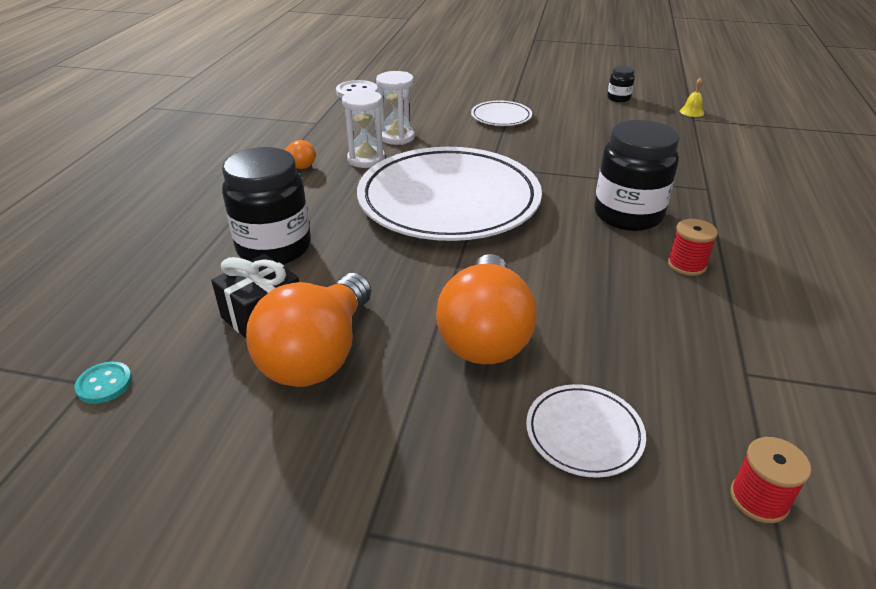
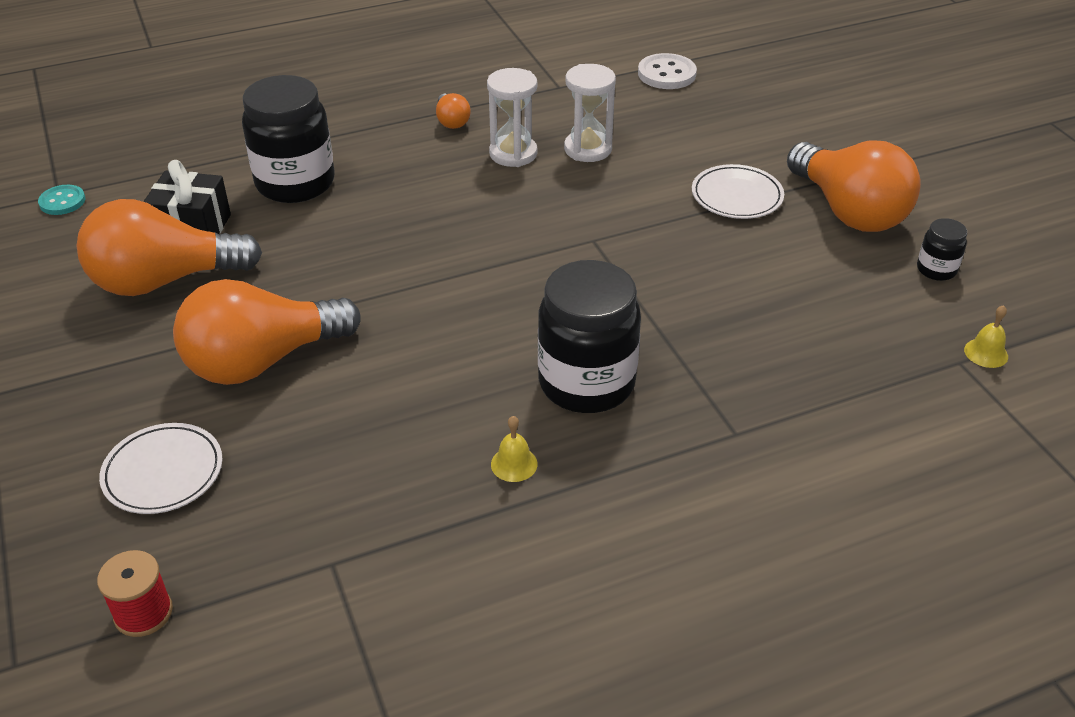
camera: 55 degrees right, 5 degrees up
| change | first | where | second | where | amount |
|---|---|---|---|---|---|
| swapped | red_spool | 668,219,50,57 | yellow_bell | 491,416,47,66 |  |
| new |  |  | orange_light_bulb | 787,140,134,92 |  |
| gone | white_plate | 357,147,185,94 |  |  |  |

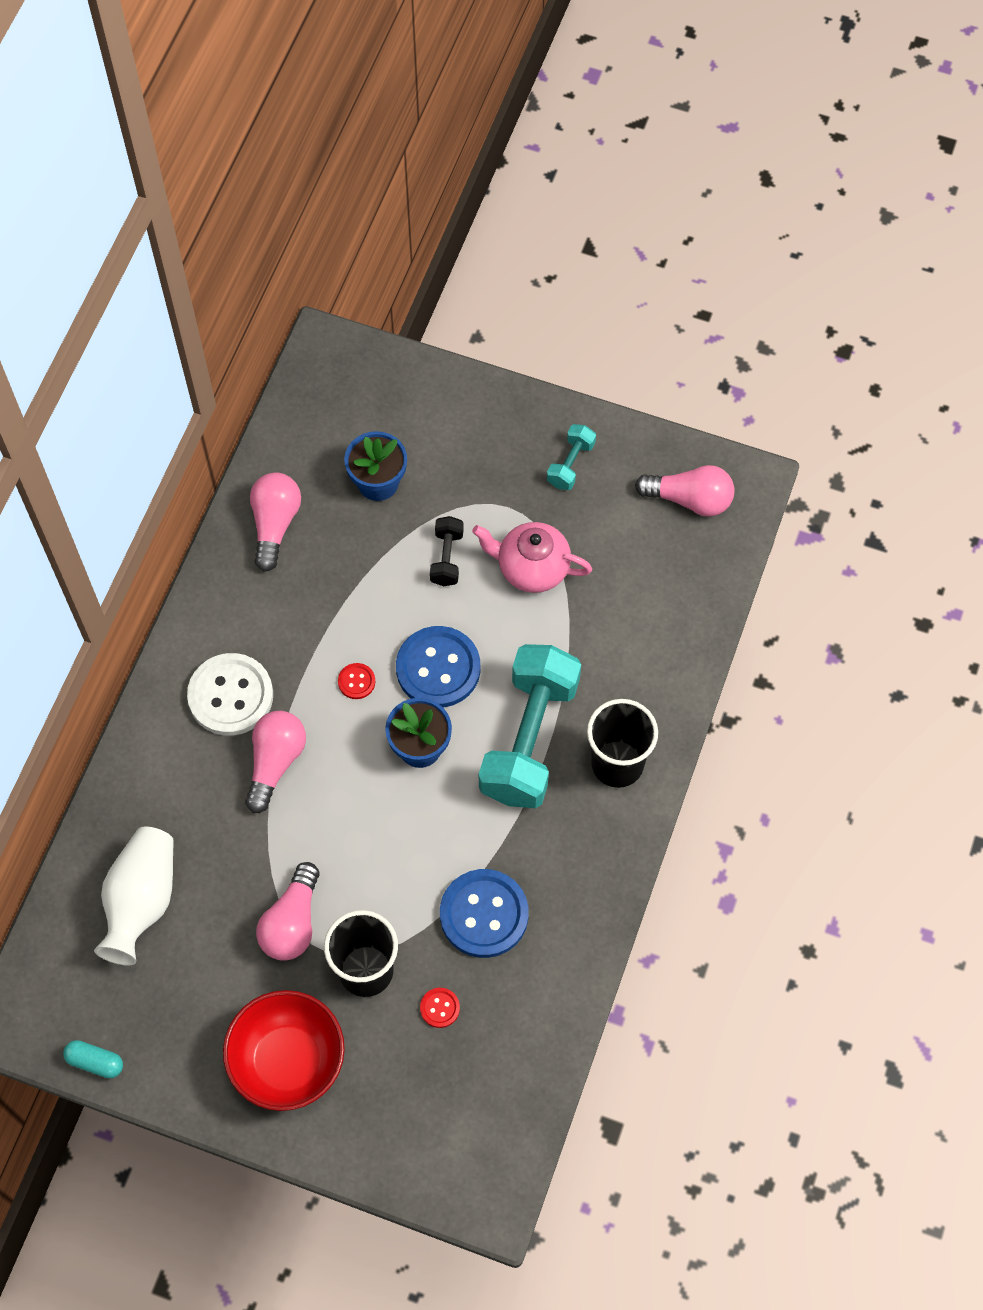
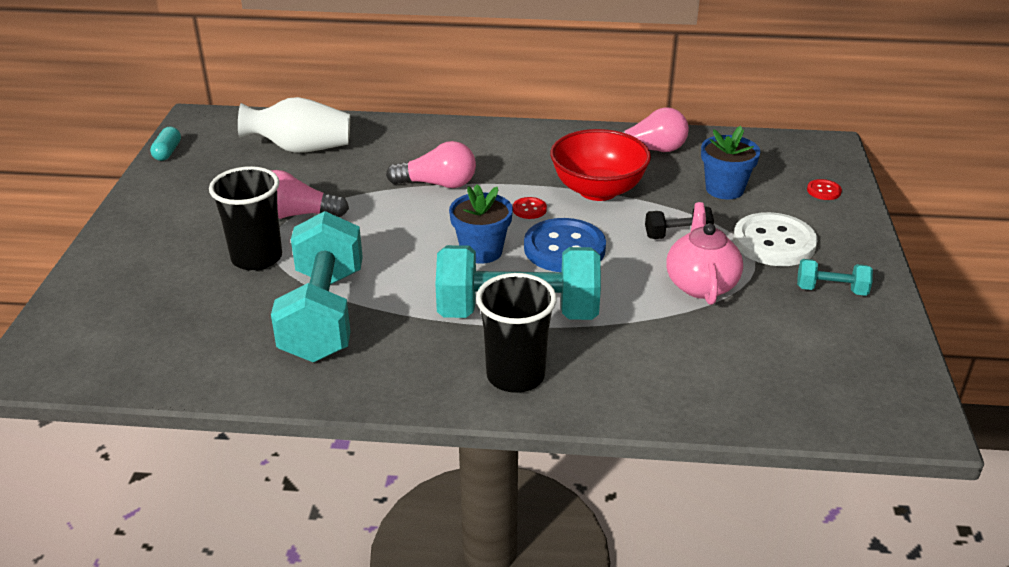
camera: 75 degrees right, 30 degrees down
| change | first | where | second | where | amount |
|---|---|---|---|---|---|
| swapped | blue_button | 440,869,89,89 | turquoise_dumbbell | 271,211,92,151 |  |
| shifted | red_bowl | 223,990,122,121 |  | 550,129,101,72 |  |
| shifted | white_button | 187,653,86,83 |  | 733,212,85,54 |  |
| shifted | red_button | 420,988,40,40 |  | 807,179,35,21 |  |
| gone | pink_light_bulb | 635,465,100,52 |  |  |  |

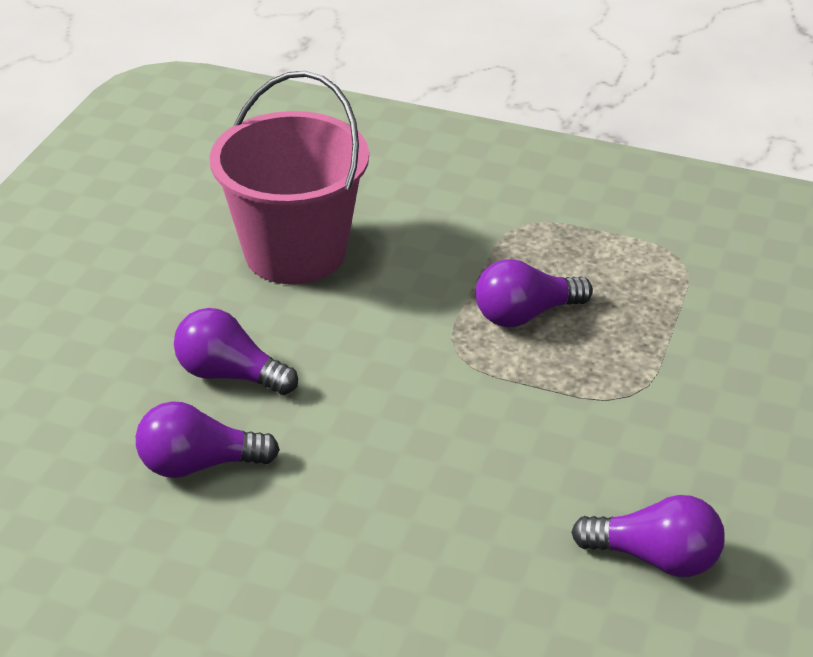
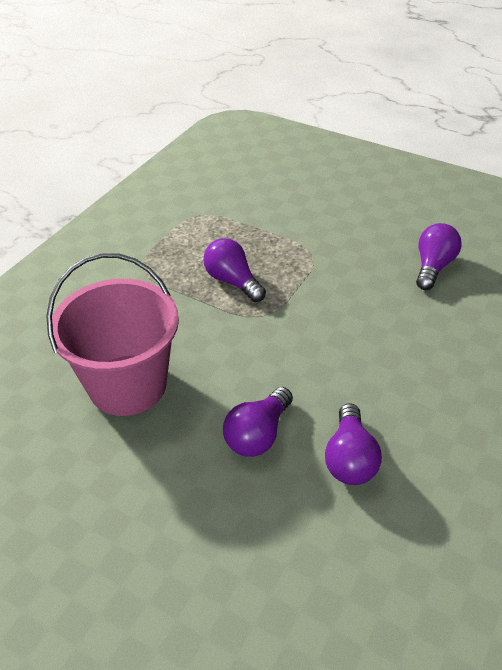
camera: 80 degrees left, 5 degrees up
| change | first | where | second | where | amount |
|---|---|---|---|---|---|
| rotated | purple_light_bulb | 476,259,117,68 |  | 203,238,63,64 | 150 degrees clockwise |

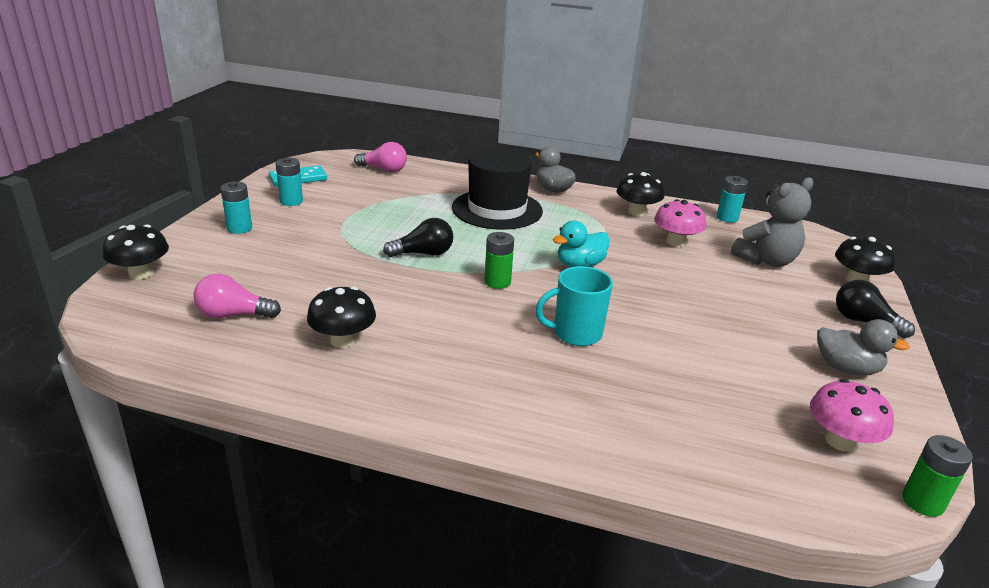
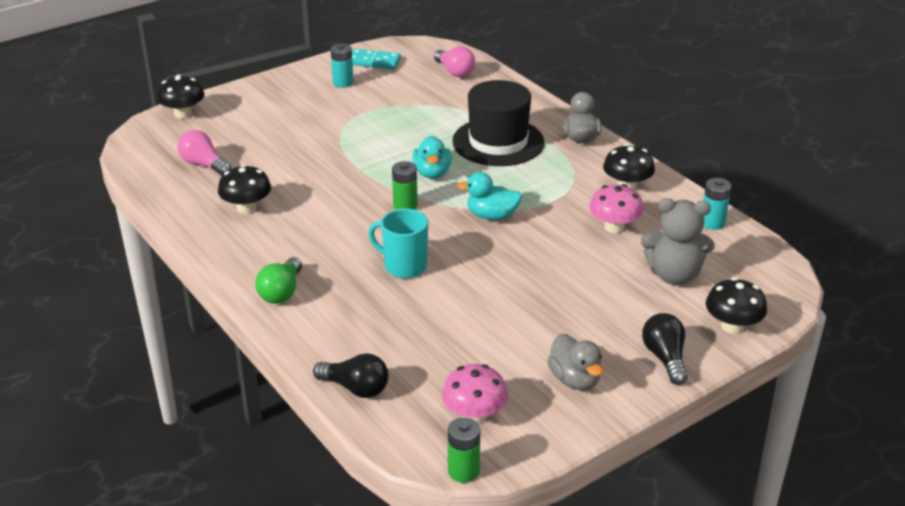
camera: 40 degrees right, 5 degrees up
| change | first | where | second | where | amount |
|---|---|---|---|---|---|
| new |  |  | green_light_bulb | 255,257,47,47 |  |
| shifted | black_light_bulb | 383,218,71,39 |  | 313,353,76,45 |  |
| new |  |  | turquoise_duck | 412,136,40,43 |  |
| gone | turquoise_battery | 220,181,32,53 |  |  |  |

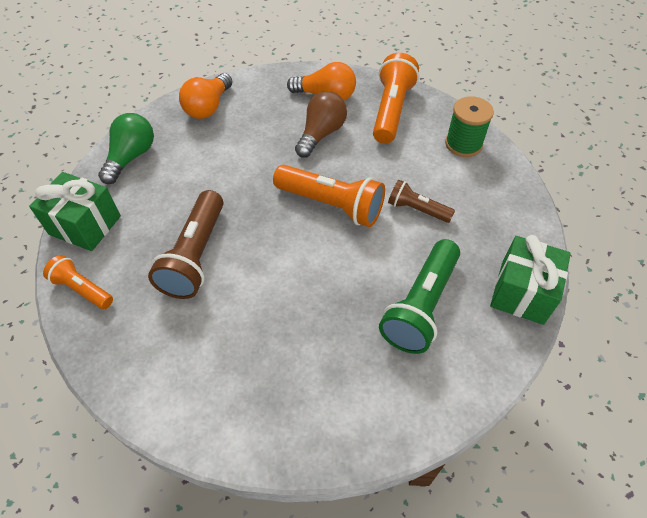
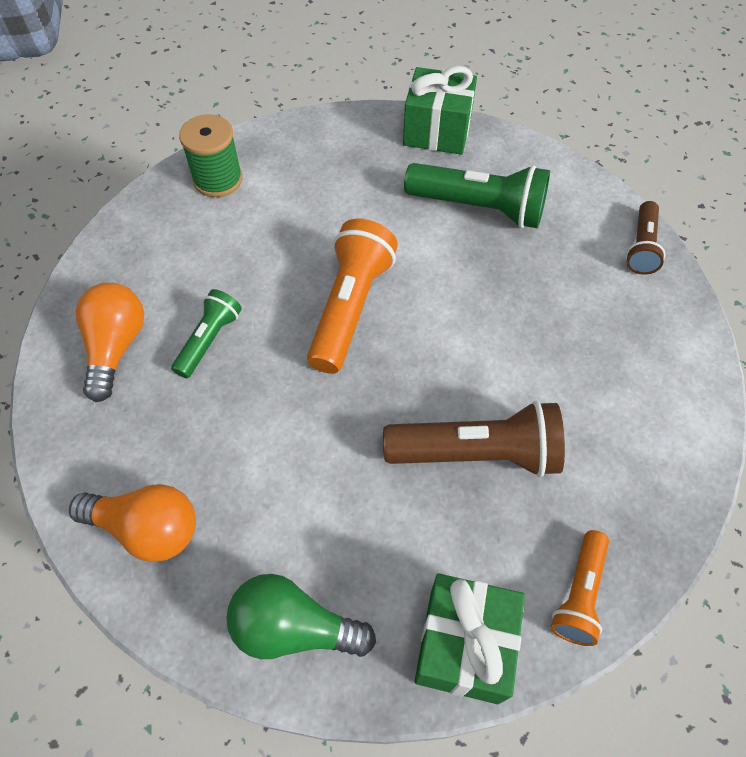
camera: 100 degrees left, 5 degrees up
| change | first | where | second | where | amount |
|---|---|---|---|---|---|
| swapped | brown_light_bulb | 295,91,52,67 | green_flashlight | 171,289,71,89 |  |
| shifted | brown_flashlight | 388,180,67,43 |  | 626,201,39,74 |  |
| gone | orange_flashlight | 373,53,46,91 |  |  |  |

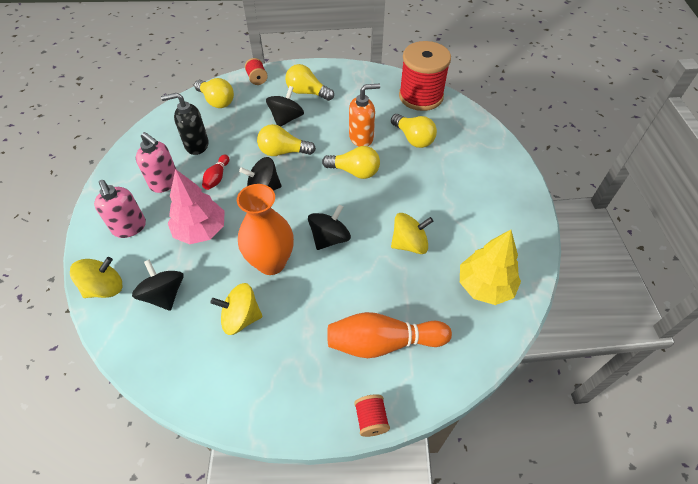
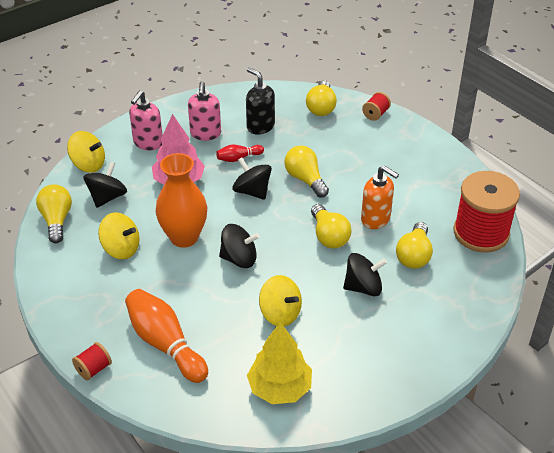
camera: 55 degrees right, 10 degrees down
| change | first | where | second | where | amount |
|---|---|---|---|---|---|
| shifted | yellow_light_bulb | 285,64,49,37 |  | 36,184,36,59 |  |
| rotated | yellow_spinning_top | 210,283,53,52 |  | 98,212,42,47 | 150 degrees clockwise |
| shifted | black_spinning_top | 266,86,38,41 |  | 343,253,44,43 |  |

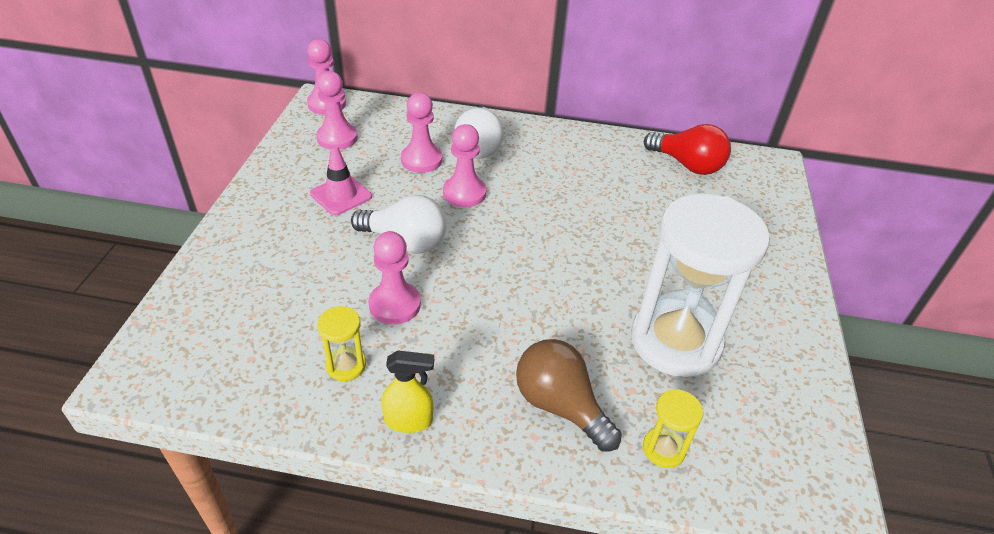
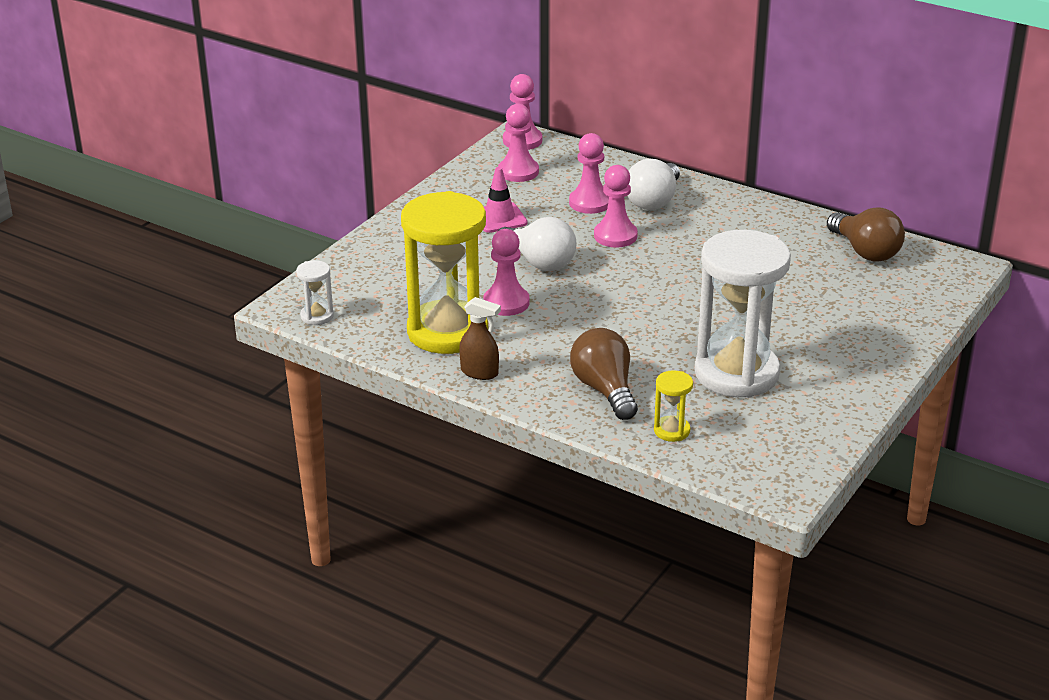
camera: 25 degrees right, 10 degrees down
| change | first | where | second | where | amount |
|---|---|---|---|---|---|
| new |  |  | white_hourglass | 296,260,38,65 |  |
| scaled | yellow_hourglass | 317,306,49,75 |  | 401,191,87,163 | x2.42 |
| repainted | yellow_spray_bottle | 381,350,53,83 | brown_spray_bottle | 459,297,42,83 |  |
| repainted | red_light_bulb | 644,124,87,51 | brown_light_bulb | 827,207,78,55 |  |

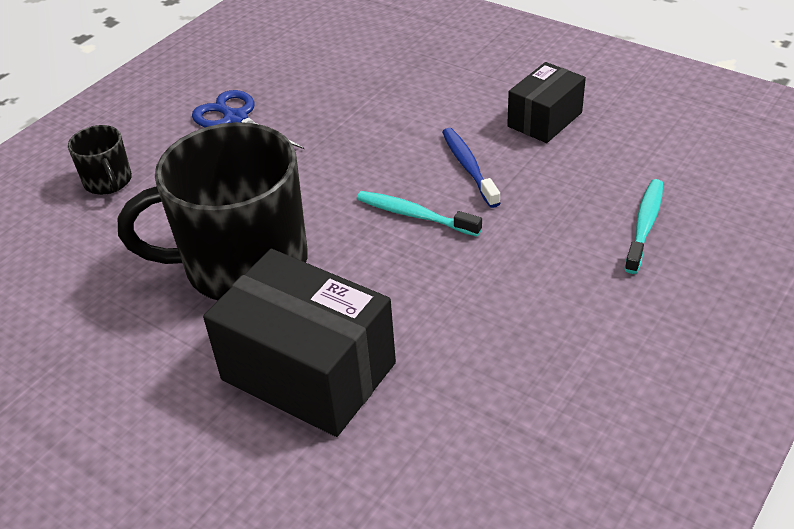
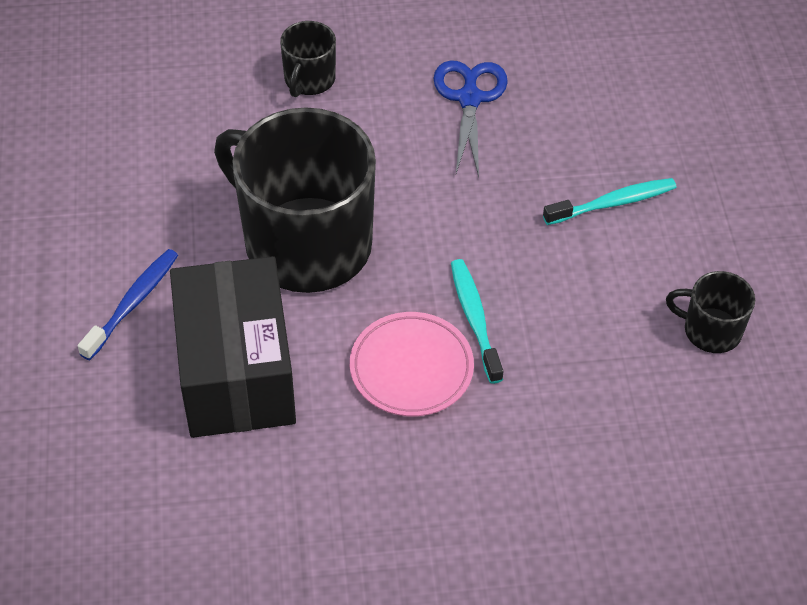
camera: 45 degrees right, 10 degrees up
| change | first | where | second | where | amount |
|---|---|---|---|---|---|
| shifted | blue_toothbrush | 442,128,59,80 |  | 78,249,100,111 |  |
| new |  |  | pink_plate | 350,312,124,104 |  |
| shifted | turquoise_toothbrush | 624,179,39,95 |  | 543,178,134,47 |  |
| swapped | black_box | 507,62,79,81 | black_mug | 666,271,89,82 |  |

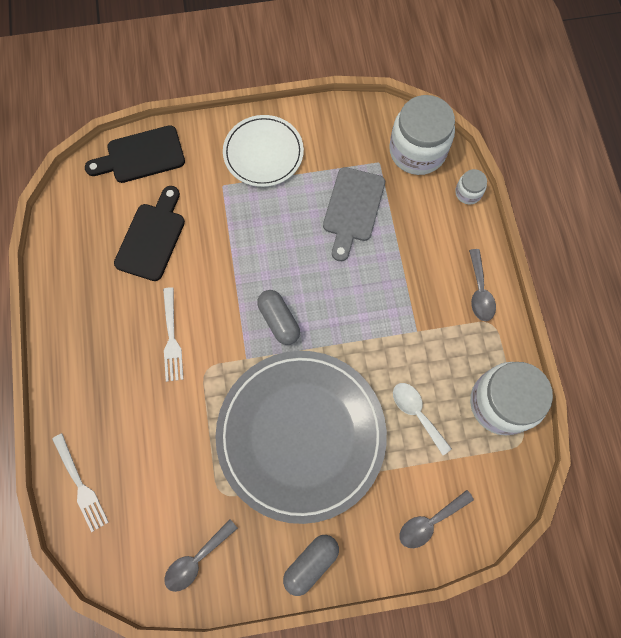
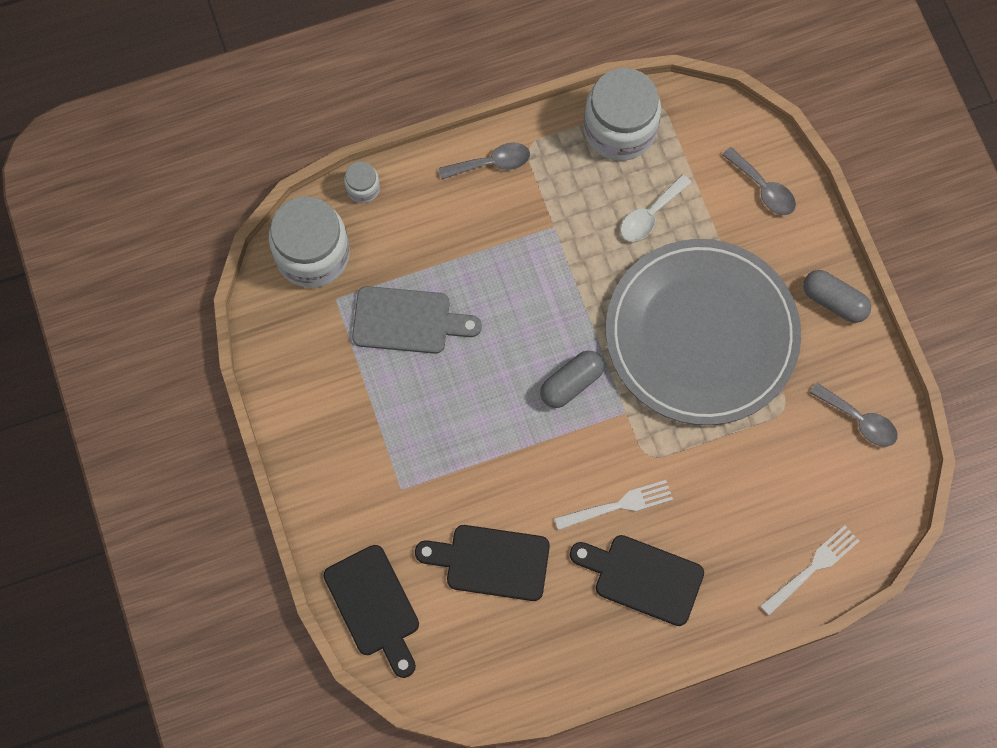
camera: 100 degrees left, 0 degrees up
| change | first | where | second | where | amount |
|---|---|---|---|---|---|
| new |  |  | black_cutting_board | 570,535,134,91 |  |
| gone | white_plate | 223,115,81,72 |  |  |  |

